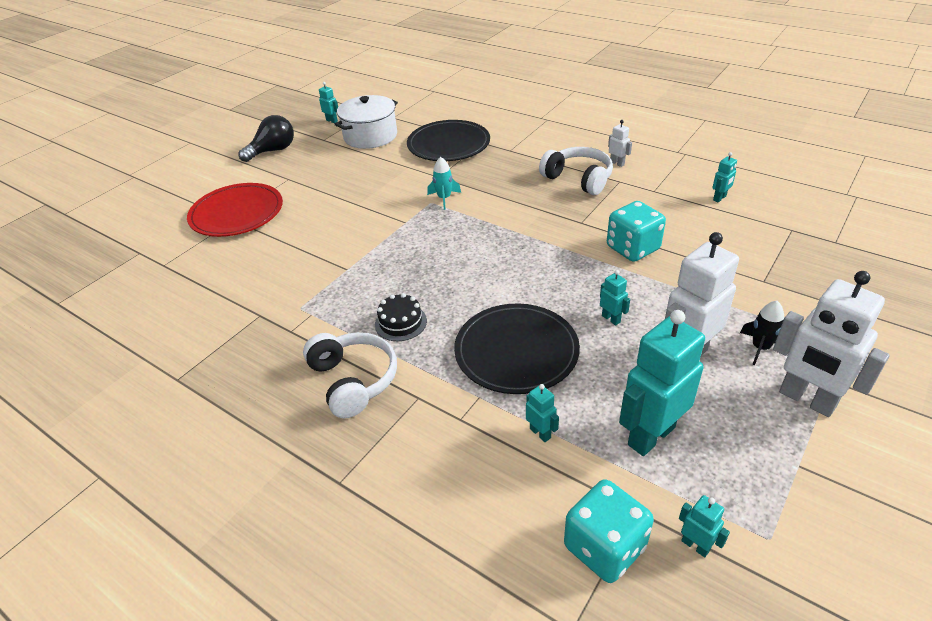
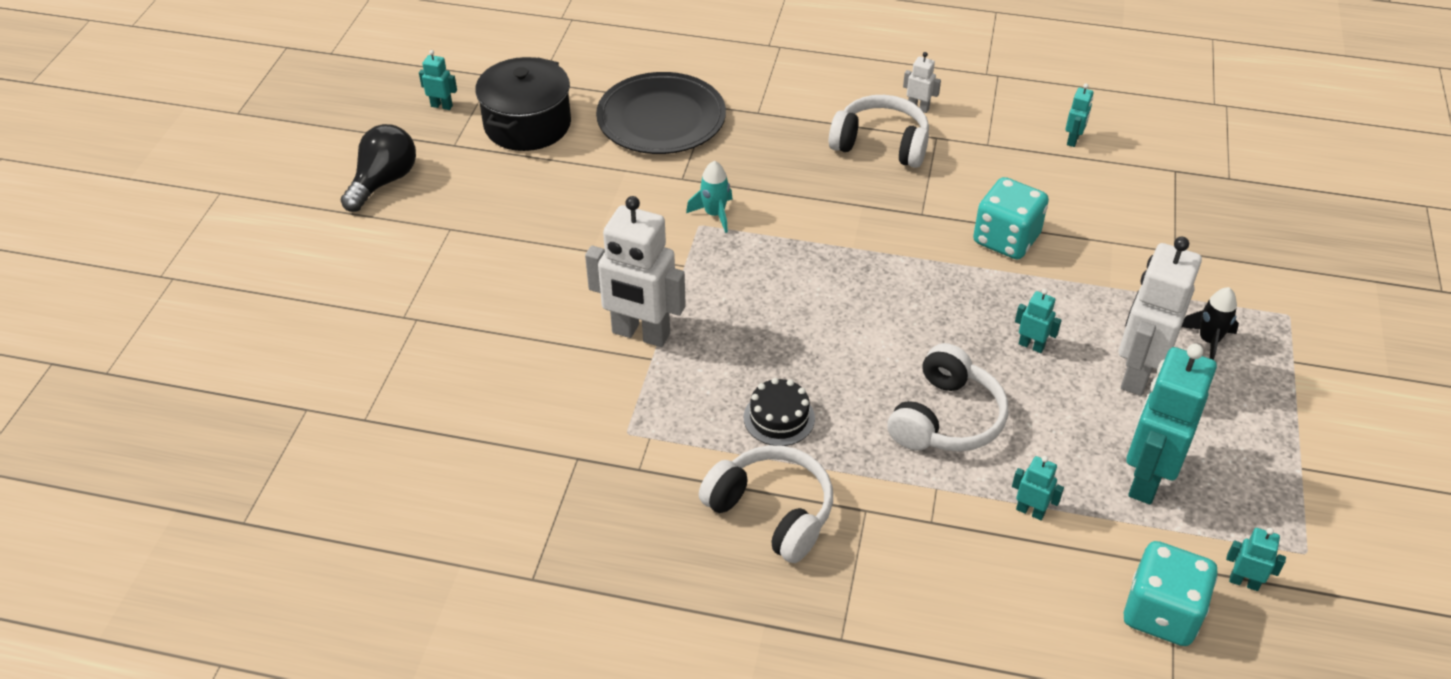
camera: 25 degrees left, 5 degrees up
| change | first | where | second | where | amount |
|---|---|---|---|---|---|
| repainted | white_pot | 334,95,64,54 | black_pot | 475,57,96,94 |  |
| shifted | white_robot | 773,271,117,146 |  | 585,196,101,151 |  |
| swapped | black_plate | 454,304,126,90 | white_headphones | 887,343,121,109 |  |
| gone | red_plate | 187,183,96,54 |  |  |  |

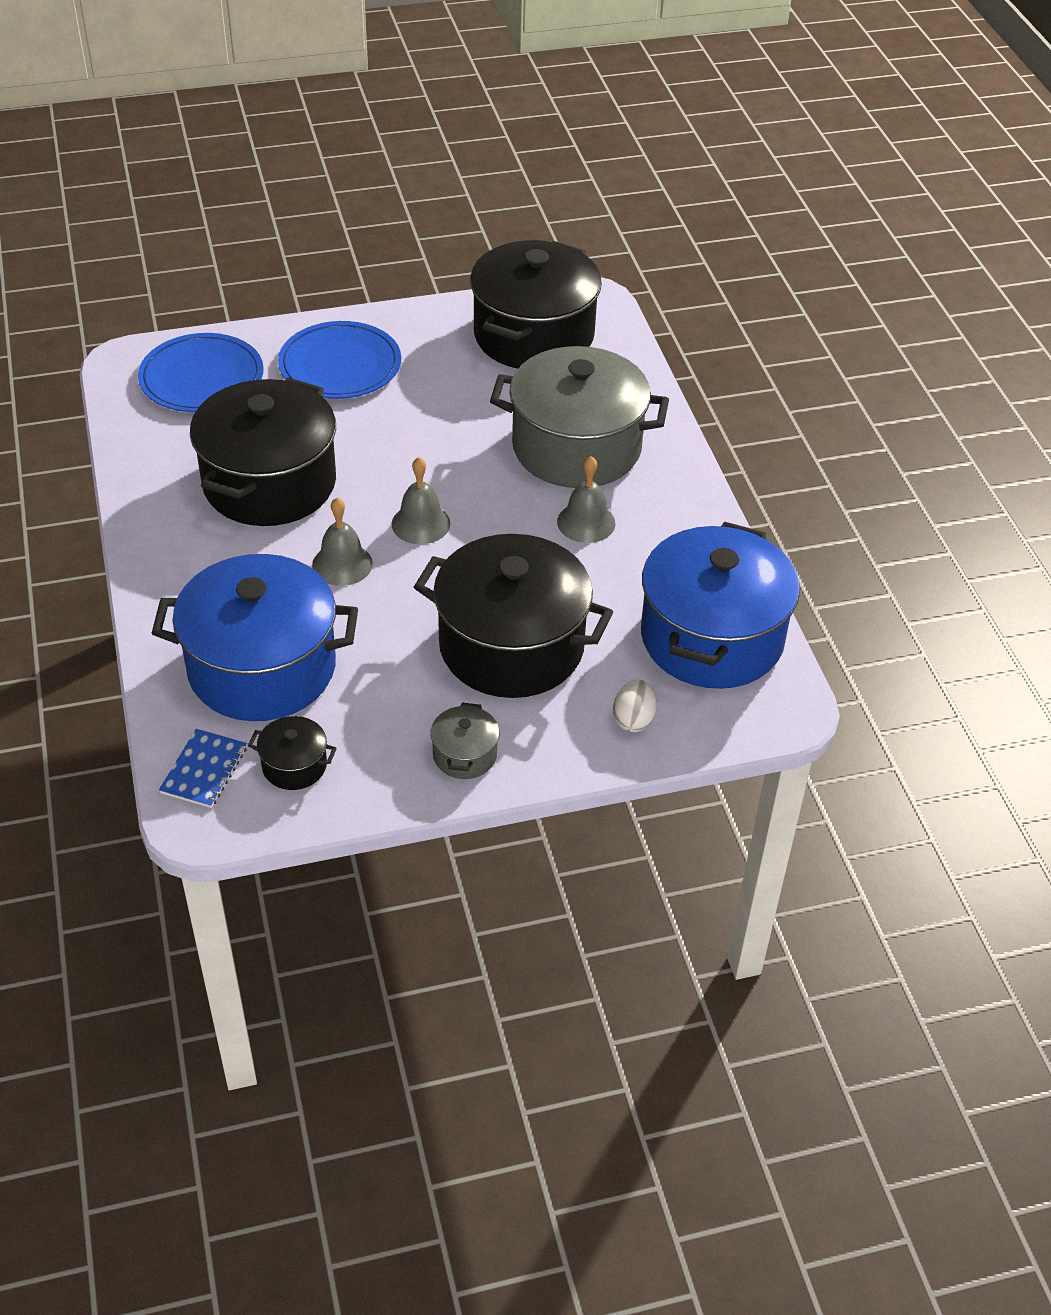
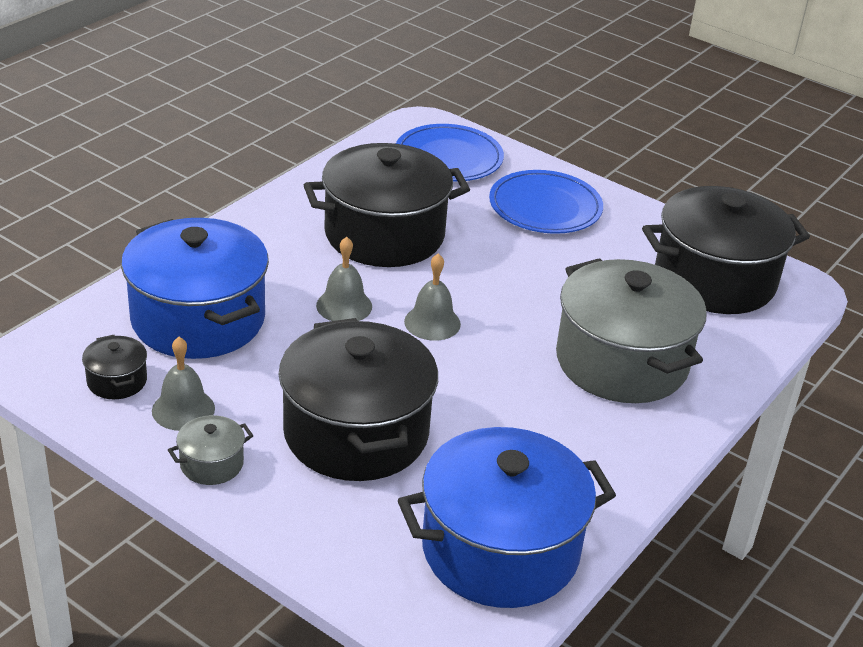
camera: 50 degrees right, 10 degrees down
| change | first | where | second | where | amount |
|---|---|---|---|---|---|
| shifted | grey_bell | 557,456,58,87 |  | 152,337,63,94 |  |
| gone | blue_notebook | 159,729,88,79 |  |  |  |
| gone | white_egg | 613,679,44,53 |  |  |  |

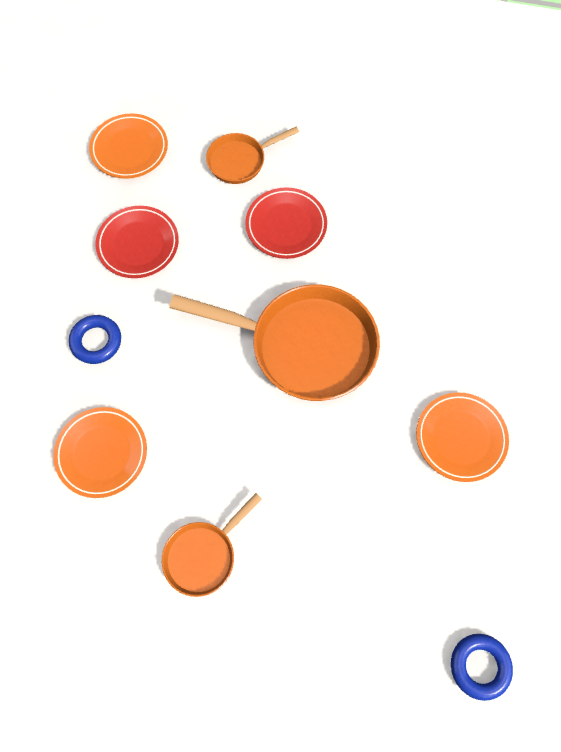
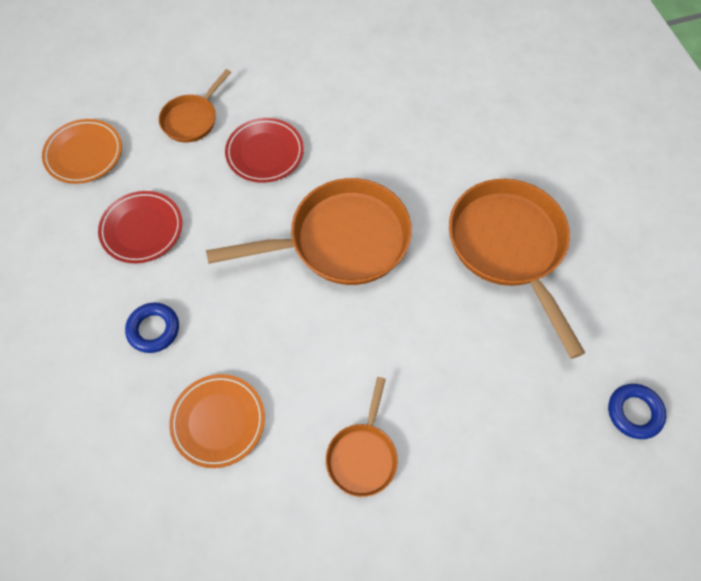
camera: 30 degrees left, 5 degrees down
| change | first | where | second | where | amount |
|---|---|---|---|---|---|
| swapped | orange_plate | 416,393,93,89 | orange_pan | 449,179,136,180 |  |

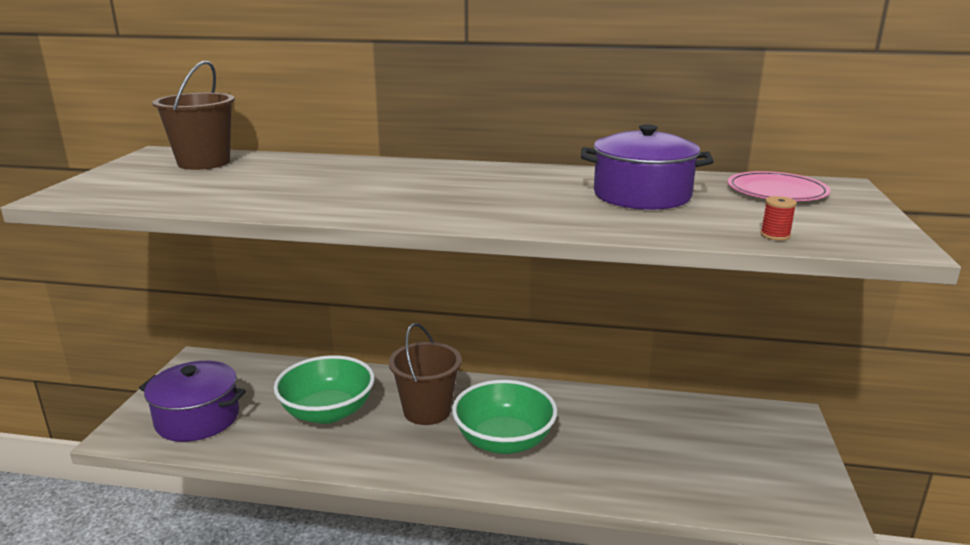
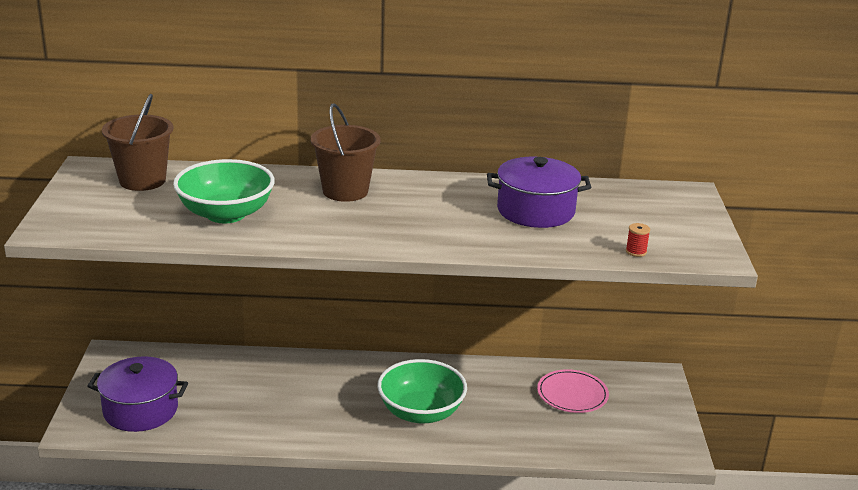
camera: 10 degrees left, 5 degrees up
| change | first | where | second | where | amount |
|---|---|---|---|---|---|
| shifted | green_bowl | 273,355,102,69 |  | 173,159,102,64 |  |
| shifted | brown_bucket | 389,323,73,102 |  | 311,104,70,98 |  |
| shifted | pink_plate | 727,171,104,30 |  | 537,369,72,44 |  |

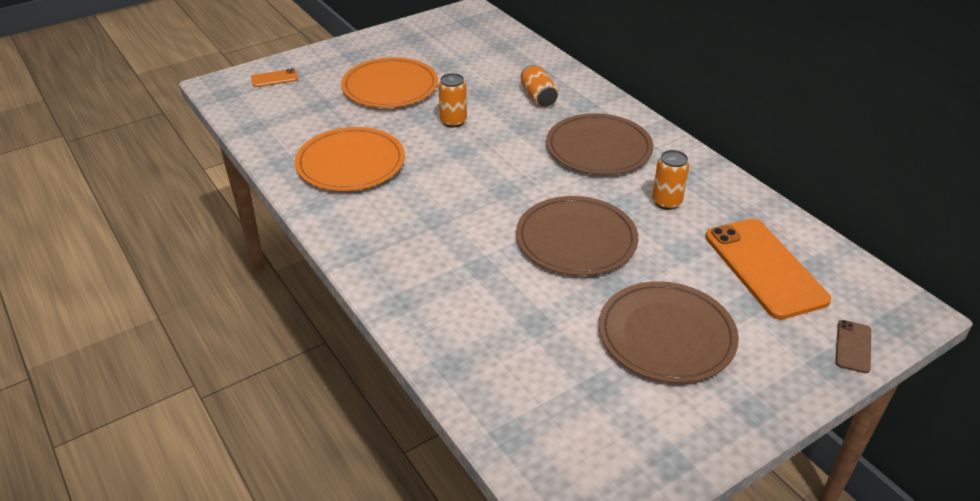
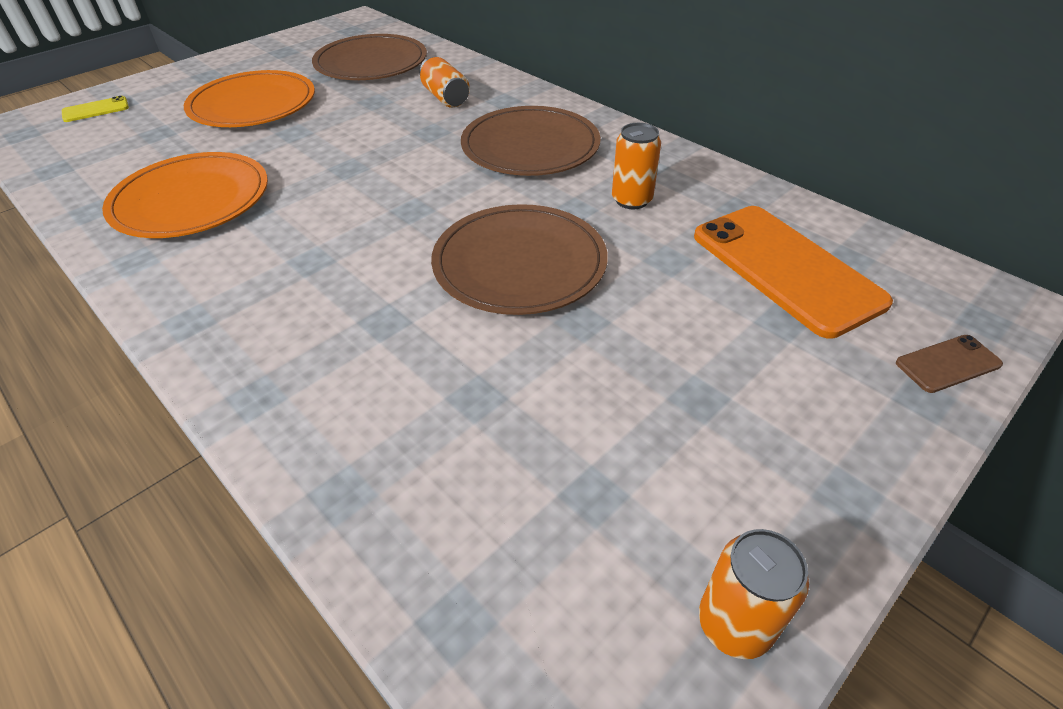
camera: 10 degrees left, 5 degrees up
| change | first | where | second | where | amount |
|---|---|---|---|---|---|
| repainted | orange_phone | 251,69,47,18 | yellow_phone | 62,96,67,26 |  |
| shifted | brown_plate | 599,281,140,102 |  | 312,34,115,46 |  |
| shifted | orange_can | 438,73,29,55 |  | 699,529,110,130 |  |
| rotated | brown_phone | 835,320,36,53 |  | 896,335,107,58 | 60 degrees clockwise |

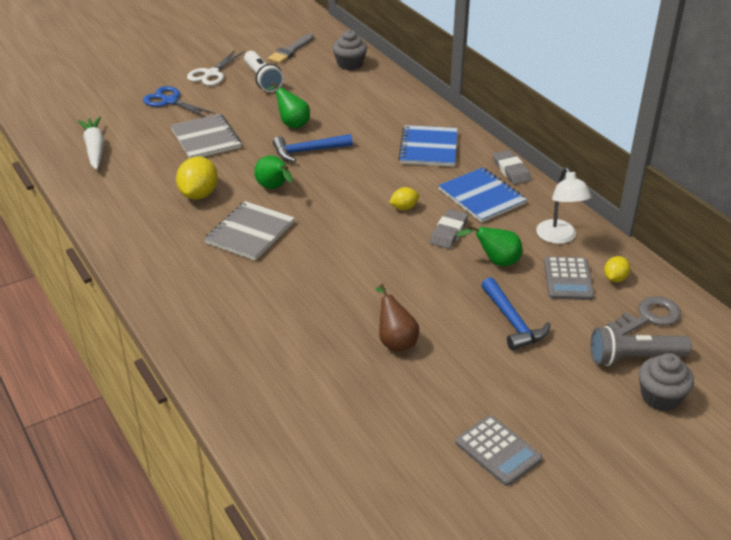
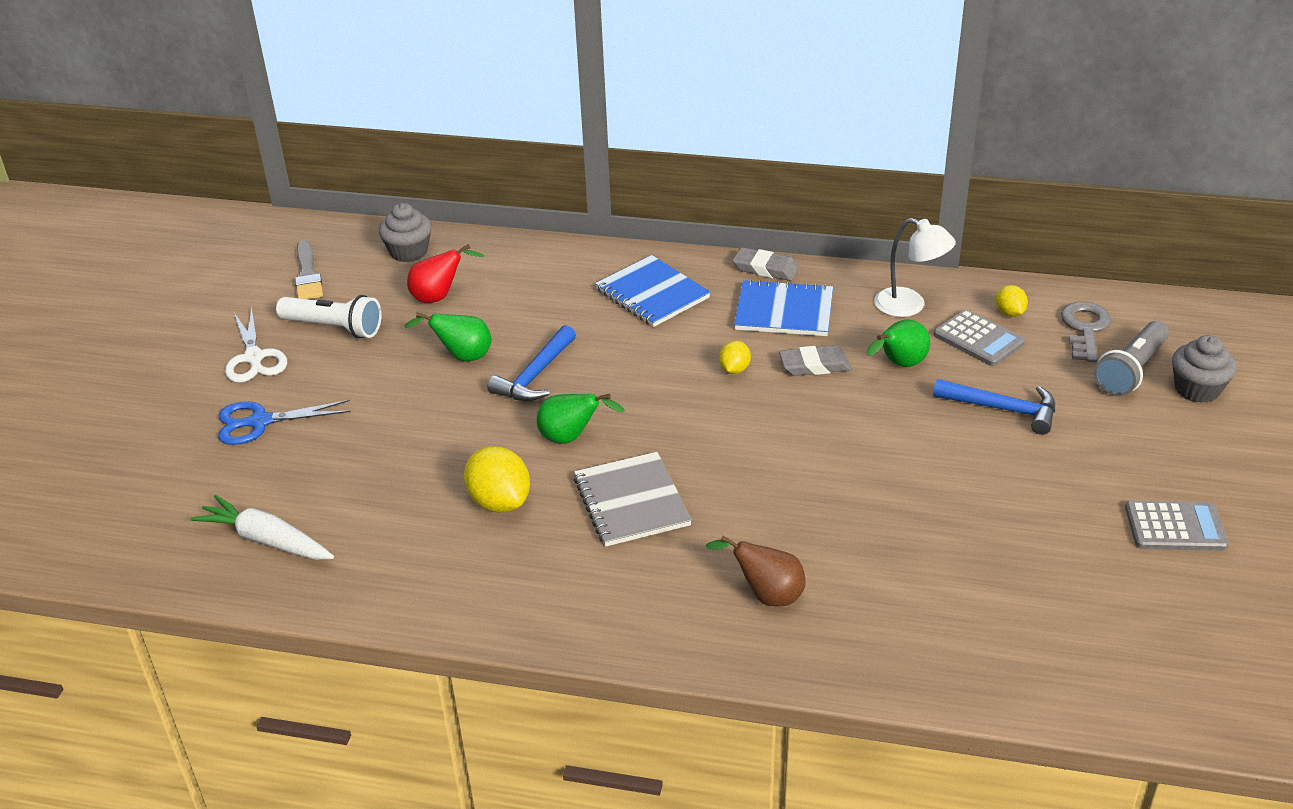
camera: 45 degrees left, 0 degrees up
| change | first | where | second | where | amount |
|---|---|---|---|---|---|
| new |  |  | red_pear | 407,244,77,59 |  |
| shifted | brown_pear | 376,284,43,68 |  | 706,535,100,71 |  |
| rotated | grey_eraser | 430,209,38,40 |  | 779,345,72,31 | 75 degrees counterclockwise |
| gone | grey_notebook | 170,114,71,44 |  |  |  |

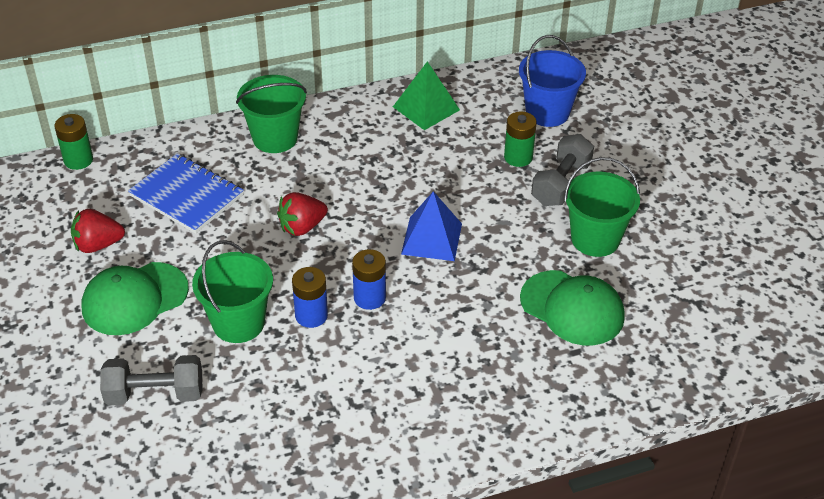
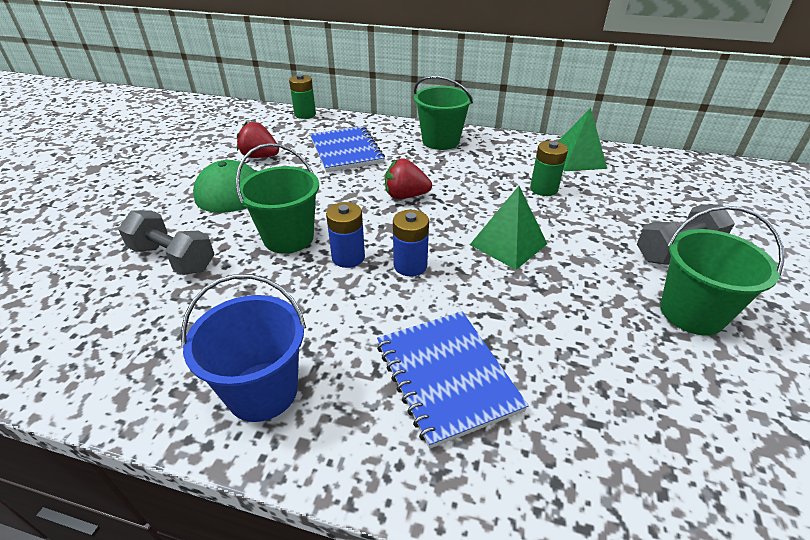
camera: 35 degrees right, 5 degrees down
| change | first | where | second | where | amount |
|---|---|---|---|---|---|
| shifted | blue_bucket | 519,35,67,92 |  | 181,274,125,148 |  |
| new |  |  | blue_notebook | 377,311,152,138 |  |
| repainted | blue_pyramid | 401,191,61,70 | green_pyramid | 470,186,77,84 |  |
| shifted | green_battery | 504,111,33,56 |  | 530,141,38,55 |  |
| gone | green_cap | 520,270,105,75 |  |  |  |

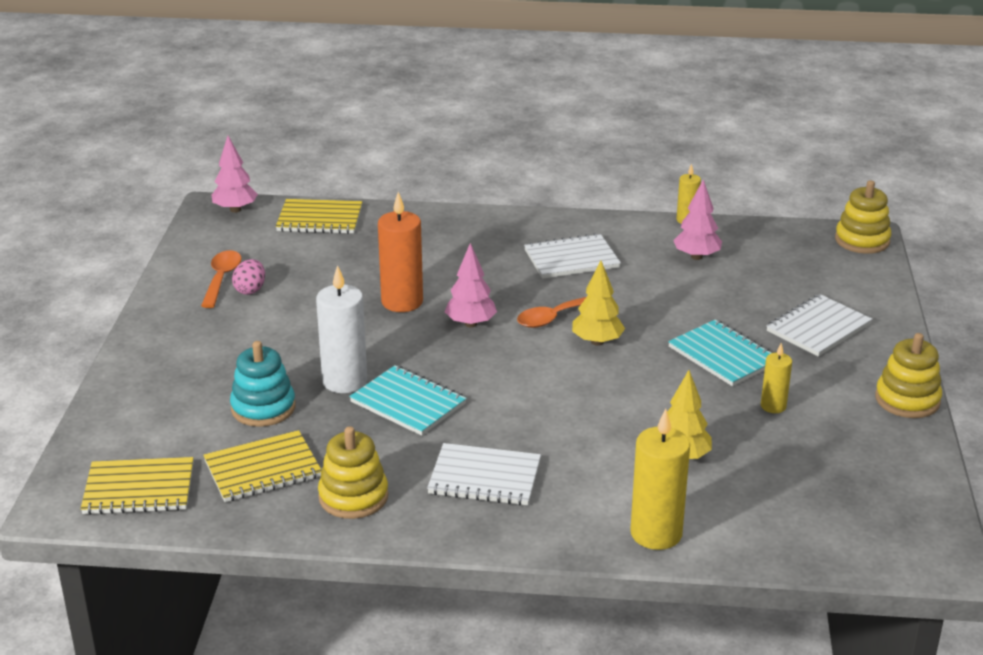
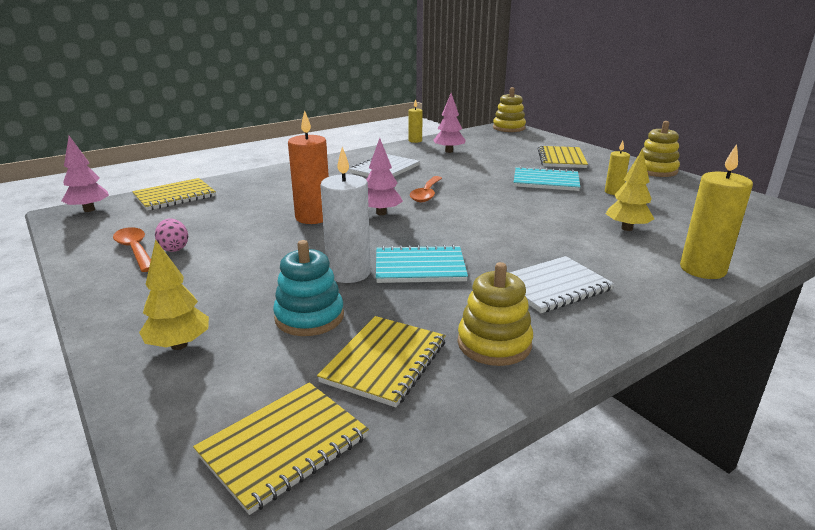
camera: 40 degrees left, 5 degrees down
| change | first | where | second | where | amount |
|---|---|---|---|---|---|
| shifted | yellow_tree | 572,261,53,85 |  | 139,240,70,110 |  |
| repainted | white_notebook | 767,294,105,63 | yellow_notebook | 538,146,50,22 |  |

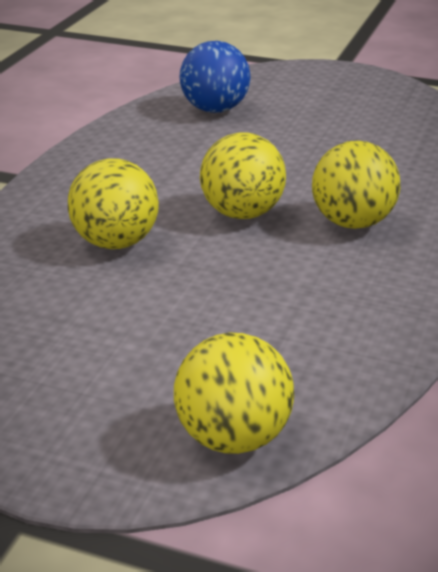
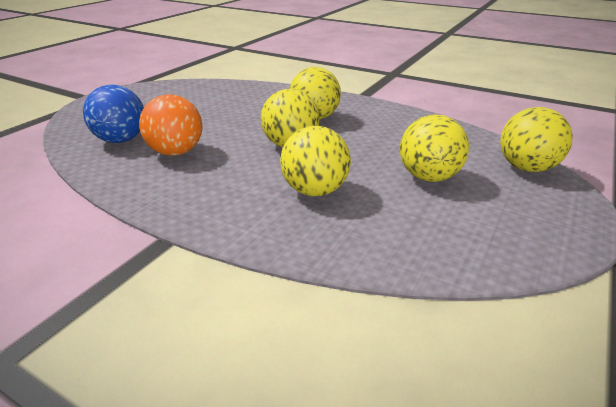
camera: 80 degrees left, 0 degrees up
| change | first | where | second | where | amount |
|---|---|---|---|---|---|
| new |  |  | orange_ball | 139,95,63,61 |  |
| new |  |  | yellow_ball | 400,114,69,68 |  |

